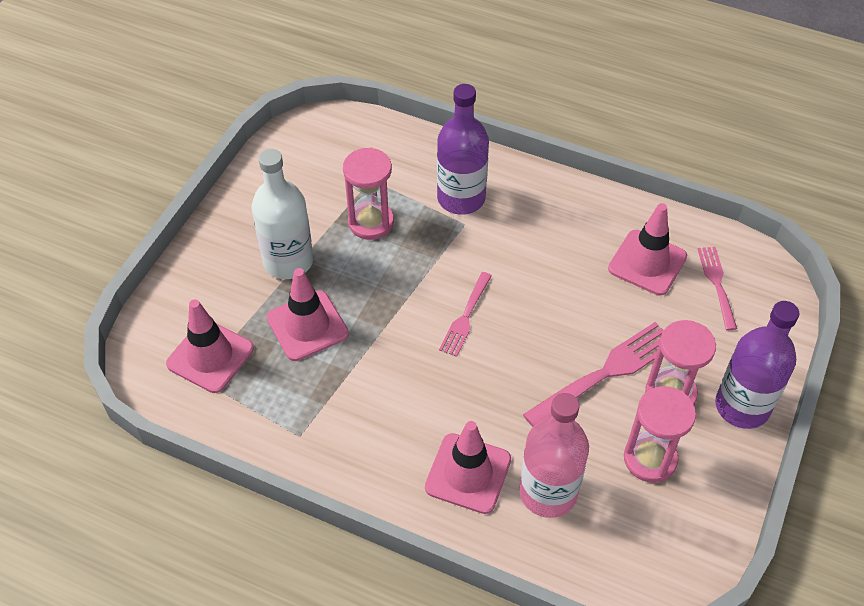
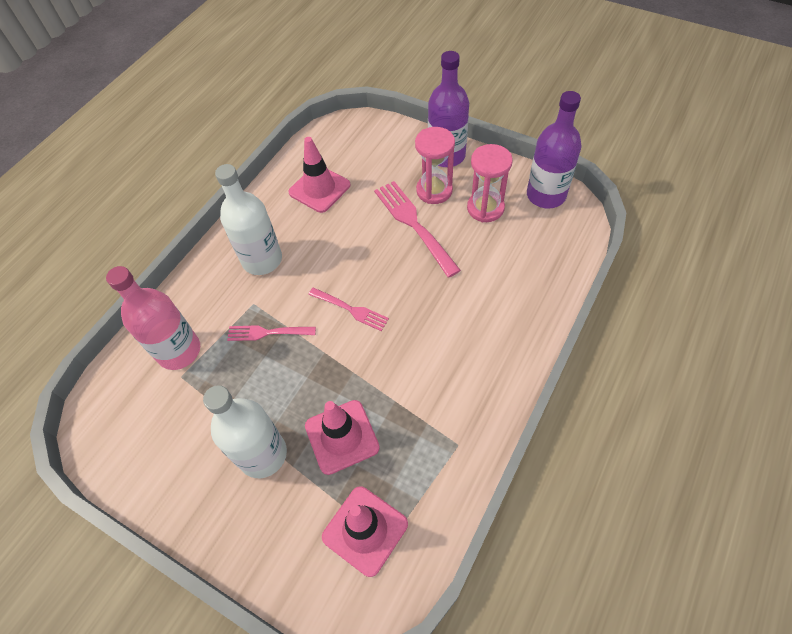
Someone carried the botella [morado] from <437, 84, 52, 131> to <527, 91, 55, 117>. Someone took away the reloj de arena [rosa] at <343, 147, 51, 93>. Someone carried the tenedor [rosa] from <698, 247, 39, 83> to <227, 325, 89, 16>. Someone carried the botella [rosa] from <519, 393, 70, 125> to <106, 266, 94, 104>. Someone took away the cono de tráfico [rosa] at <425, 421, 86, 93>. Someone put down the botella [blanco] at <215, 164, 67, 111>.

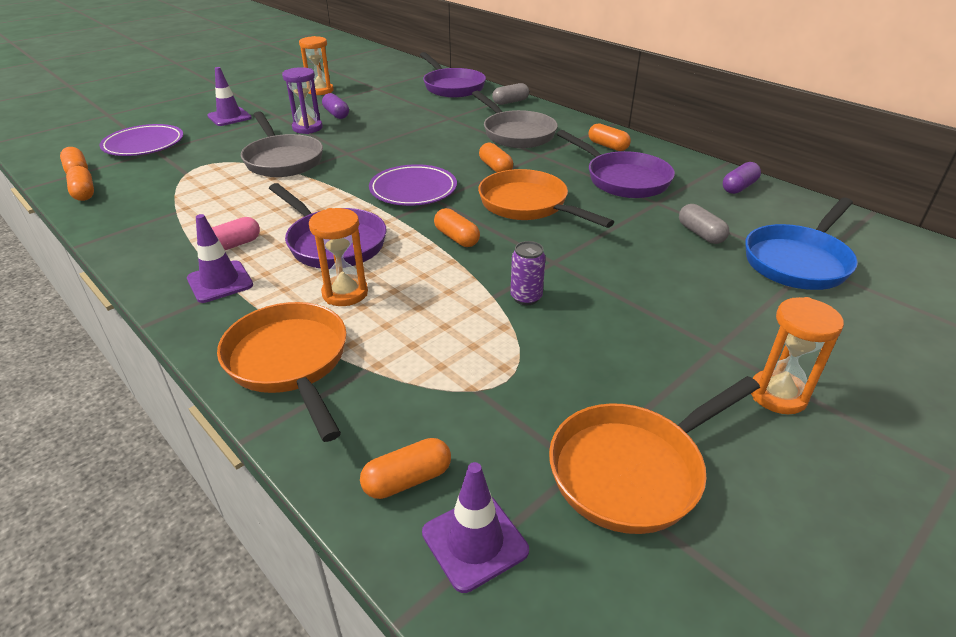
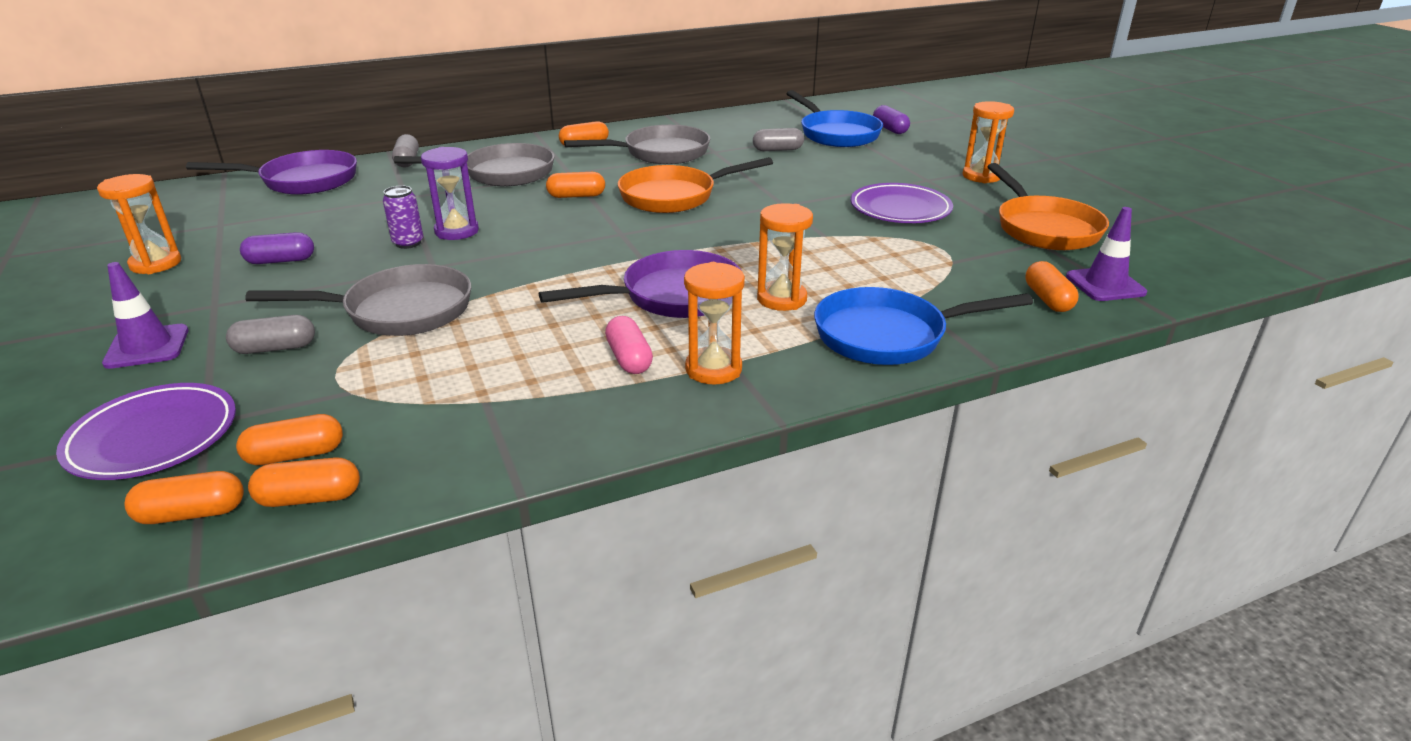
Someone carried the reloj de arena [morado] from <282, 67, 41, 67> to <421, 147, 58, 93>. Someone repainted the sartén [morado] at <557, 130, 118, 68>, which became the sartén [gris] at <564, 125, 146, 39>. Someone carried the cápsula [morado] from <723, 162, 38, 32> to <873, 105, 37, 29>. Someone carried the plato [morado] from <369, 164, 88, 42> to <850, 183, 103, 40>. Someone carried the cápsula [naranja] from <434, 208, 46, 39> to <236, 414, 107, 51>. Someone swapped the cono de tráfico [morado] at <187, 214, 66, 89> for the reloj de arena [naranja] at <684, 262, 61, 123>. Someone carried the lata [morado] from <510, 241, 36, 64> to <383, 185, 40, 64>. Someone repainted the sartén [naranja] at <217, 302, 129, 140>, which became the sartén [azul] at <814, 287, 219, 78>. Someone put down the cápsula [gris] at <226, 315, 89, 39>.

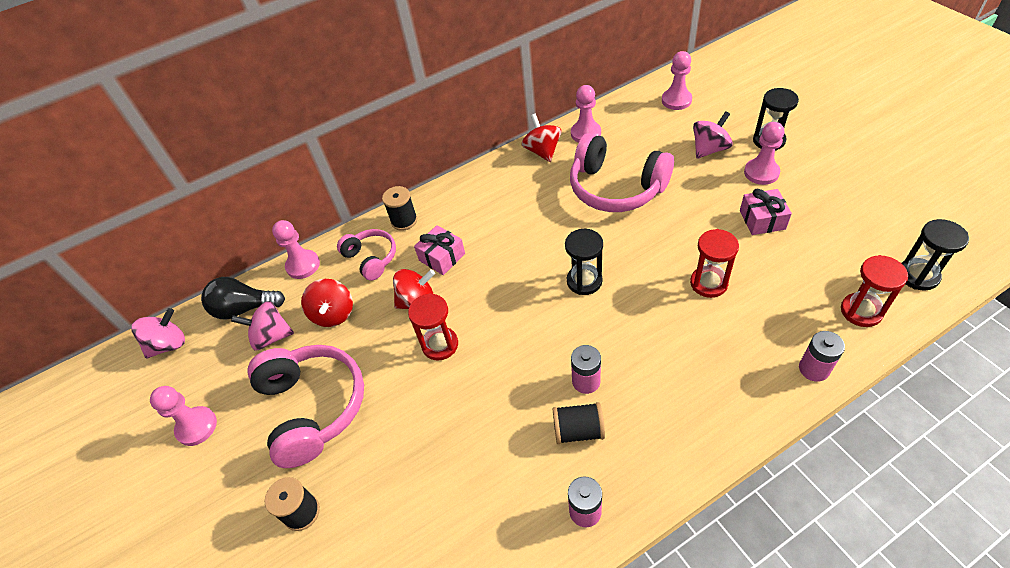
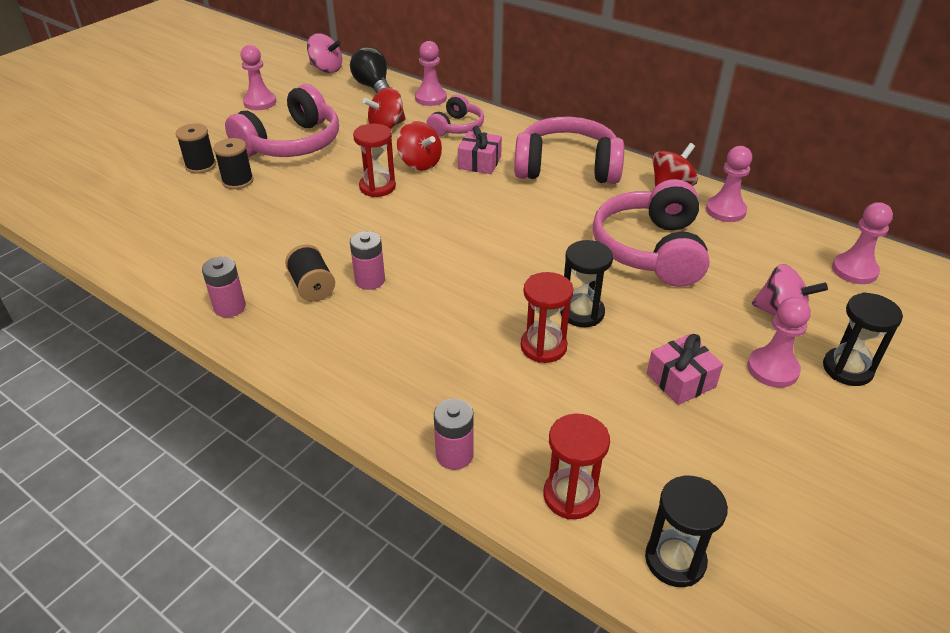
Someone carried the carrete [negro] from <382, 186, 35, 45> to <213, 138, 41, 51>. Someone carried the reloj de arena [negro] from <565, 229, 38, 66> to <560, 240, 53, 87>. Someone took away the peonza [rosa] at <231, 301, 63, 50>. Someone put down the auriculares [rosa] at <514, 117, 110, 67>.

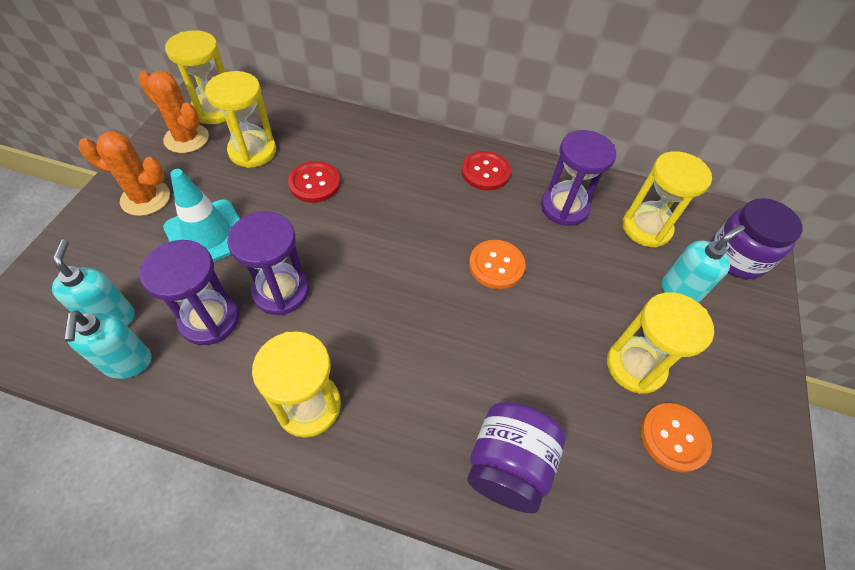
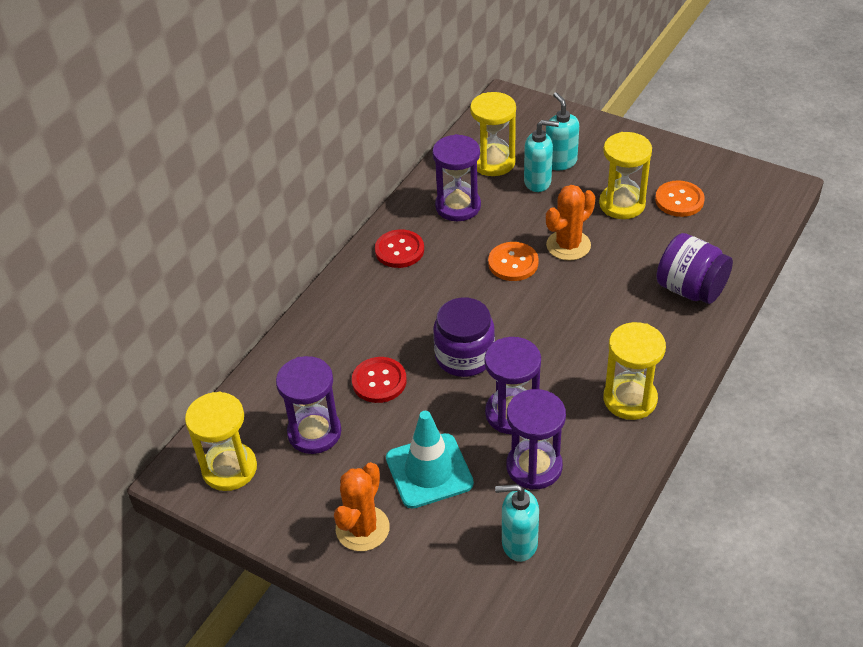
Someone carried the cactus [naranja] from <138, 71, 71, 82> to <546, 185, 49, 76>. Someone repainted the reloj de arena [amarillo] at <205, 71, 71, 97>, which became the reloj de arena [morado] at <276, 356, 65, 98>. Someone carried the tarro [morado] from <711, 198, 92, 81> to <433, 297, 62, 80>. Someone carried the dispensador de jabón [turquesa] from <64, 310, 87, 69> to <524, 120, 35, 72>.

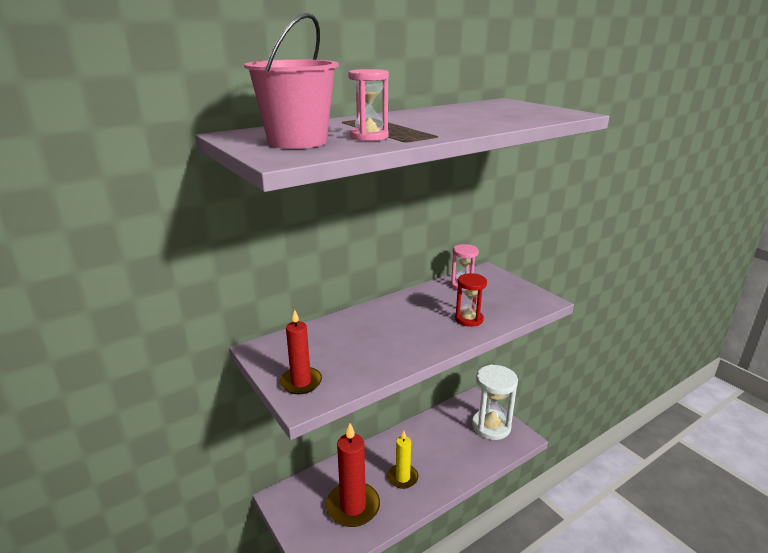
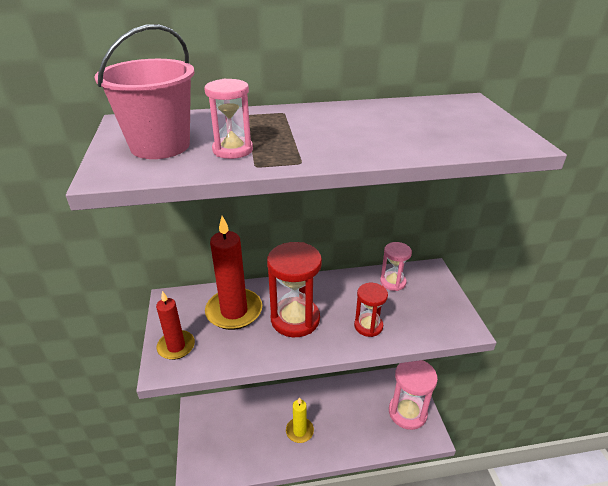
Someone repainted the reloj de arena [blanco] at <472, 365, 46, 75>, which became the reloj de arena [rosa] at <389, 360, 49, 70>. Someone carried the vela [rojo] from <326, 423, 54, 104> to <205, 216, 57, 114>. Someone put down the reloj de arena [rojo] at <267, 242, 55, 95>.

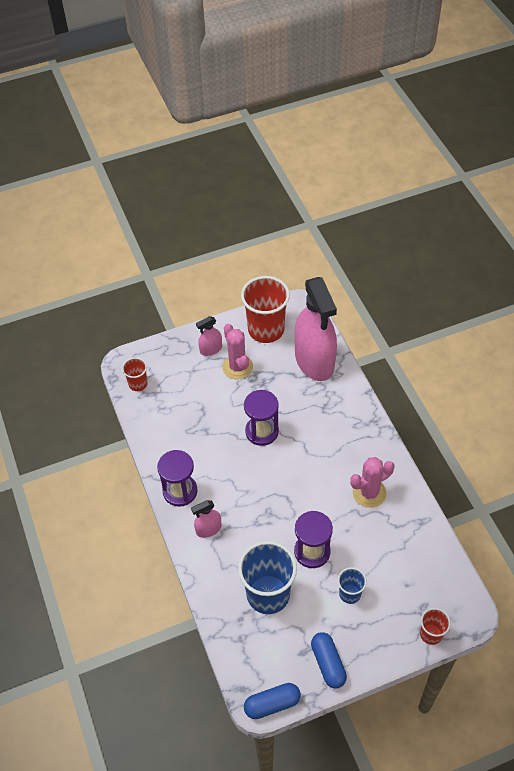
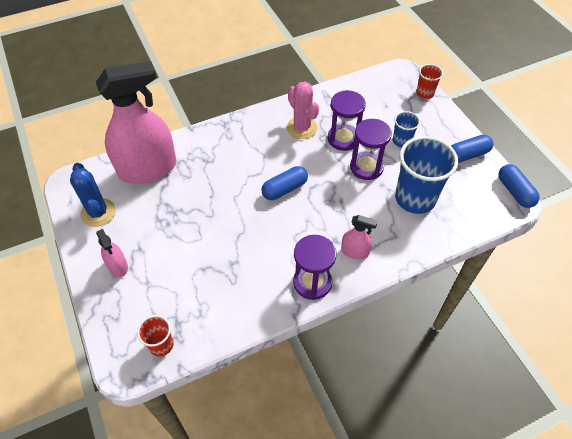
Someone swapped the vaso [rojo] at <241, 276, 49, 67> for the cactus [azul] at <70, 163, 46, 64>. Someone took away the cactus [rosa] at <222, 324, 31, 56>. Someone carried the reloj de arena [morado] from <244, 390, 35, 56> to <328, 90, 38, 61>. Someone rotated the pulverizador [rosa] at <191, 500, 30, 38> by 45 degrees counterclockwise. Someone put down the cápsula [azul] at <261, 166, 47, 34>.

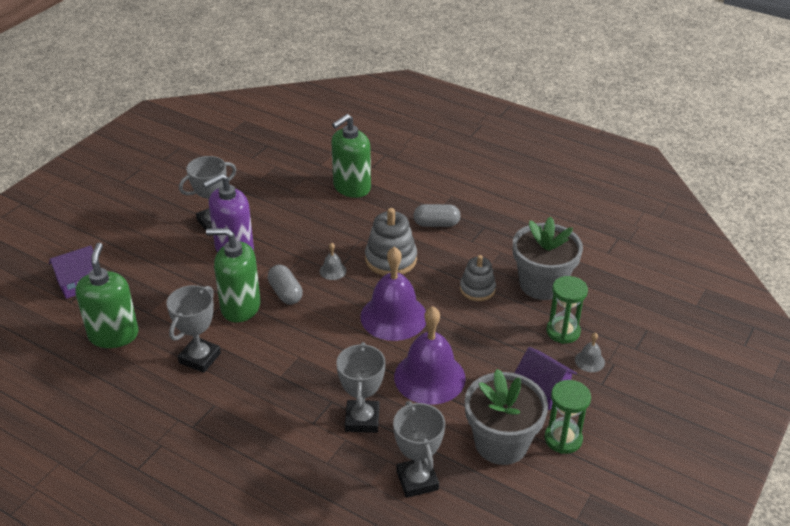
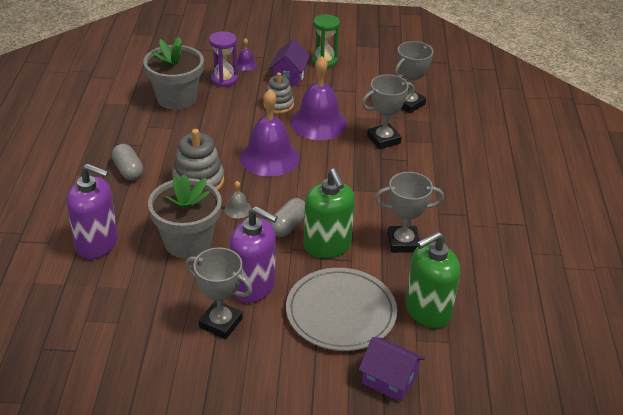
Someone repainted the dispensador de jabón [verde] at <331, 114, 40, 84>, which became the dispensador de jabón [morado] at <66, 164, 52, 95>. Someone carried the juguete apilable [gris] from <460, 255, 36, 46> to <263, 73, 31, 41>. Someone repainted the reloj de arena [verde] at <546, 276, 42, 68>, which became the reloj de arena [morado] at <209, 31, 29, 56>. Someone repainted the campana [gris] at <575, 332, 30, 40>, which became the campana [morado] at <237, 38, 20, 33>. Someone carried the maceta [gris] from <465, 369, 83, 96> to <148, 174, 74, 85>. Someone put down the plato [gris] at <286, 268, 111, 83>.

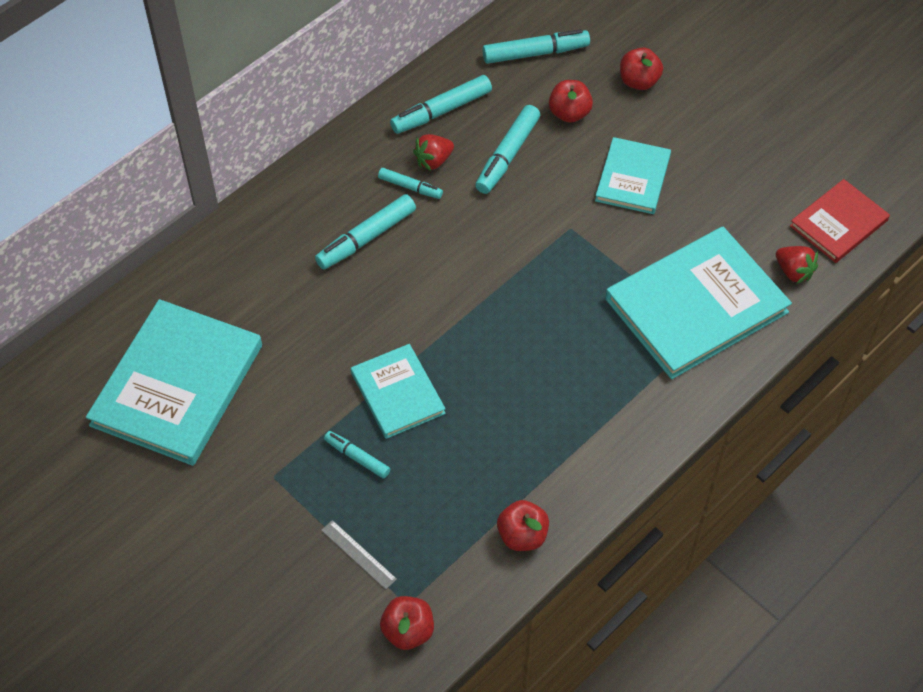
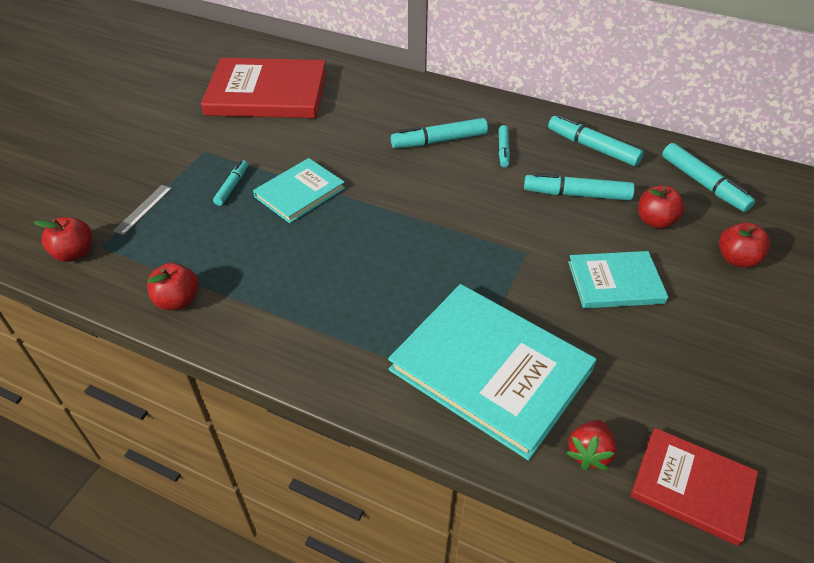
Someone took away the fresa [rojo] at <413, 134, 41, 37>. Someone rotated the rotulador [turquesa] at <315, 194, 101, 75> by 45 degrees counterclockwise. Someone repainted the libro [turquesa] at <86, 299, 176, 167>, which became the libro [rojo] at <201, 58, 126, 60>.

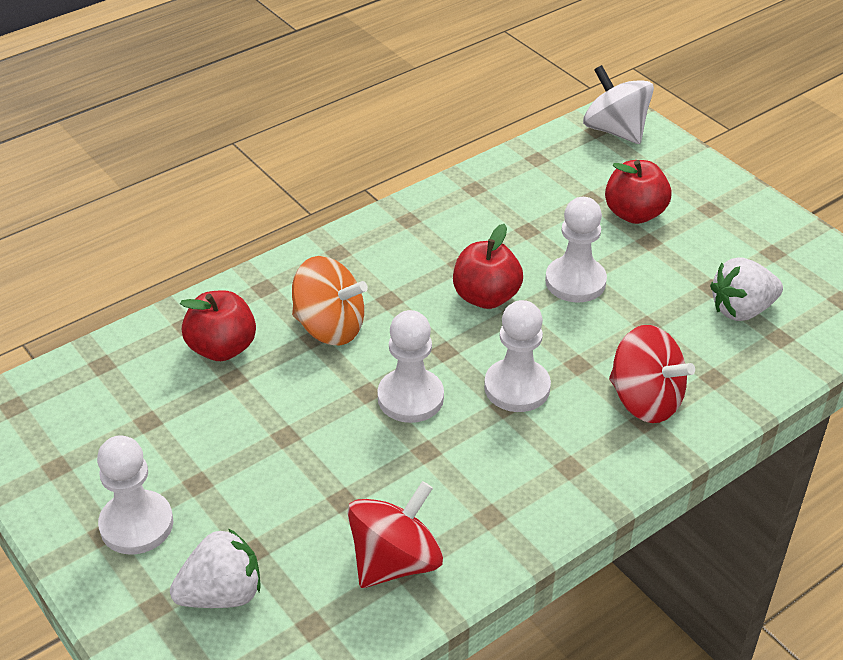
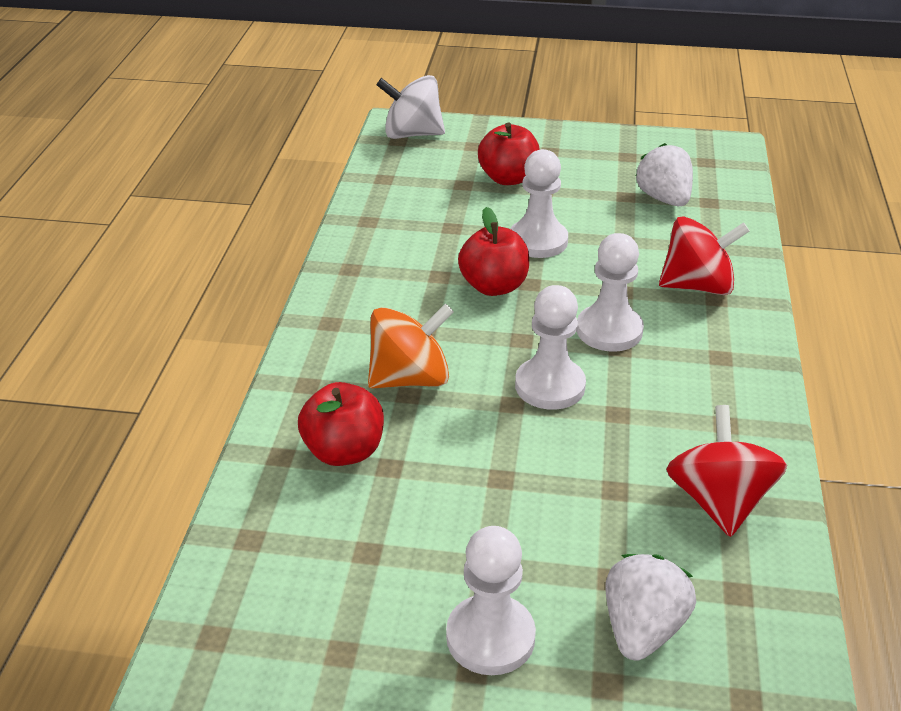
Someone rotated the fresa [blanco] at <710, 257, 73, 64> by 135 degrees clockwise.

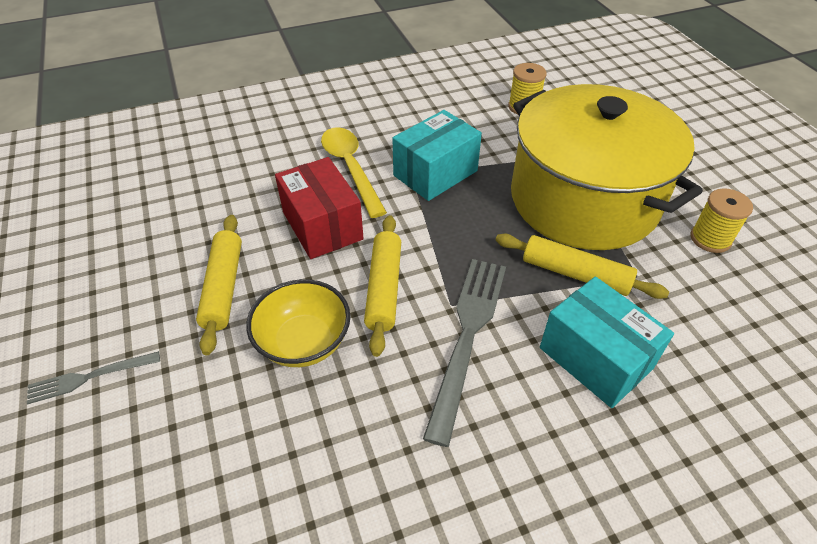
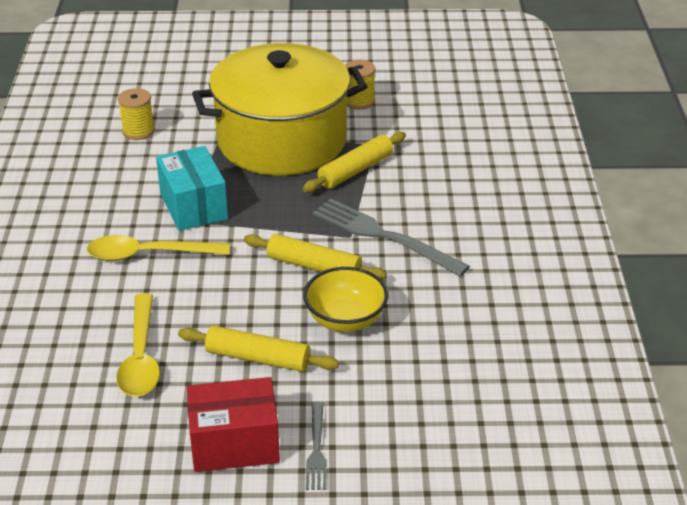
Someone carried the caja [rojo] from <275, 157, 89, 102> to <187, 377, 93, 95>. Someone took away the caja [turquesa] at <540, 276, 134, 132>. Someone put down the cuchara [amarillo] at <116, 293, 44, 104>.

